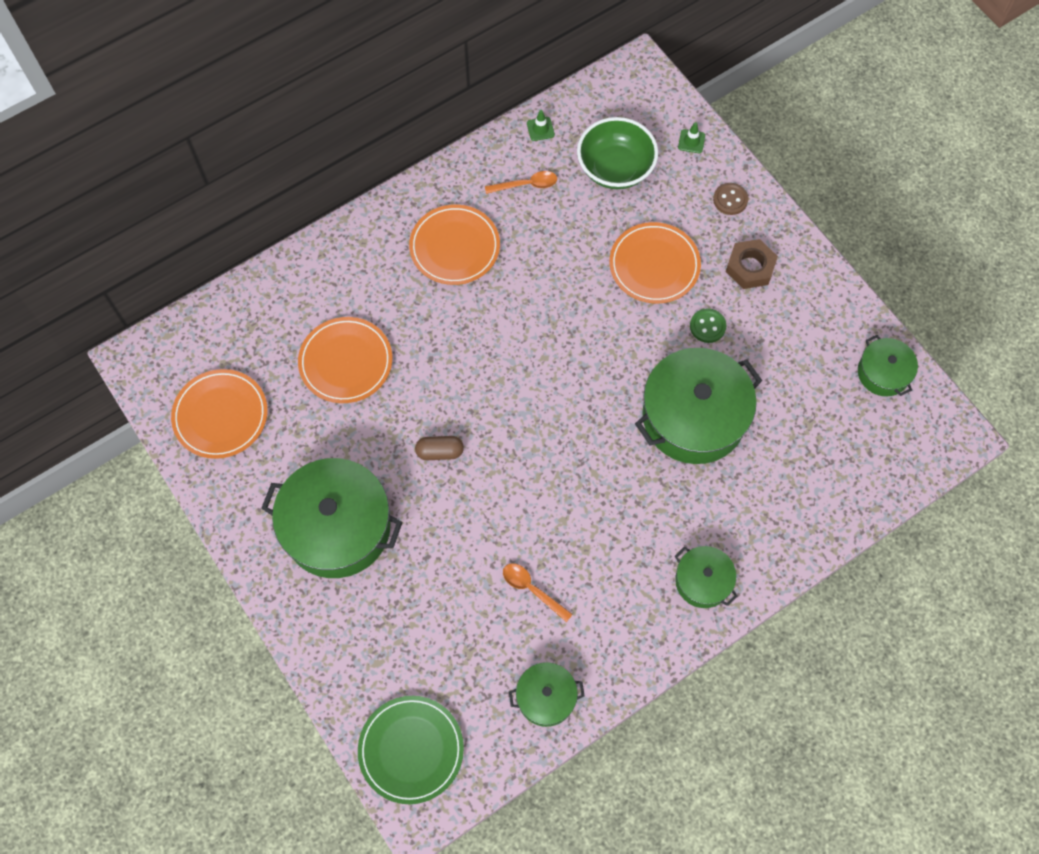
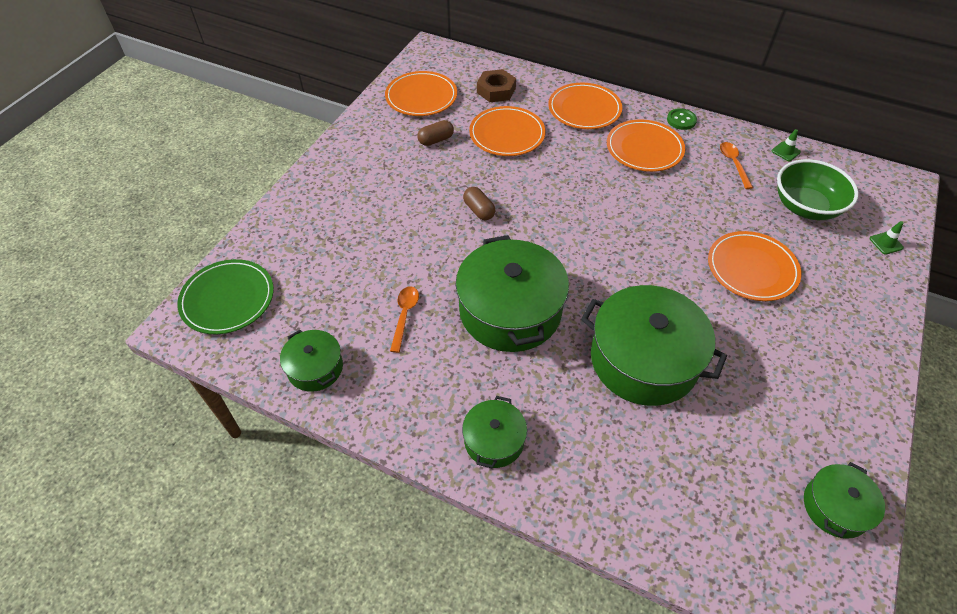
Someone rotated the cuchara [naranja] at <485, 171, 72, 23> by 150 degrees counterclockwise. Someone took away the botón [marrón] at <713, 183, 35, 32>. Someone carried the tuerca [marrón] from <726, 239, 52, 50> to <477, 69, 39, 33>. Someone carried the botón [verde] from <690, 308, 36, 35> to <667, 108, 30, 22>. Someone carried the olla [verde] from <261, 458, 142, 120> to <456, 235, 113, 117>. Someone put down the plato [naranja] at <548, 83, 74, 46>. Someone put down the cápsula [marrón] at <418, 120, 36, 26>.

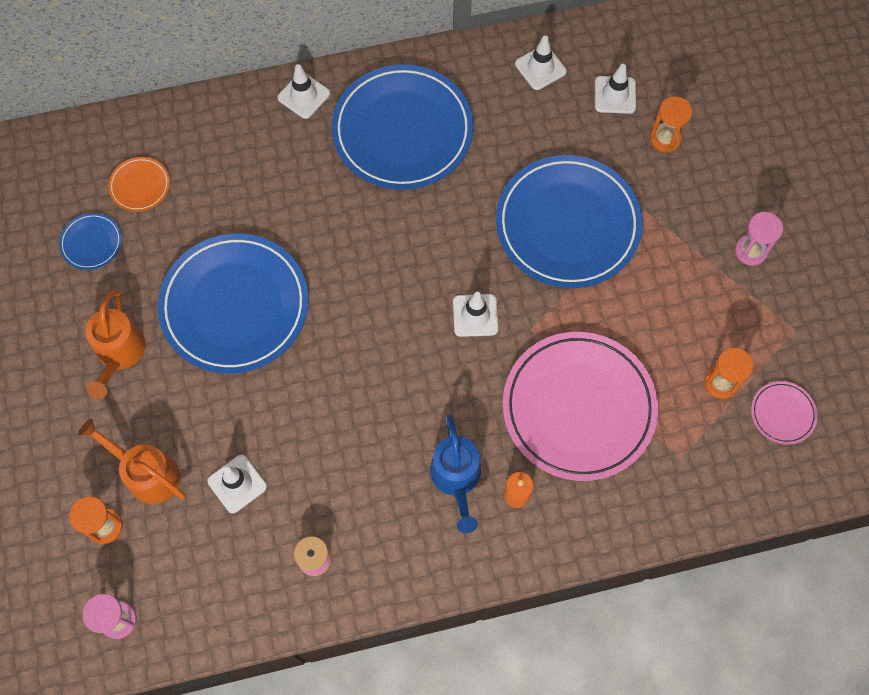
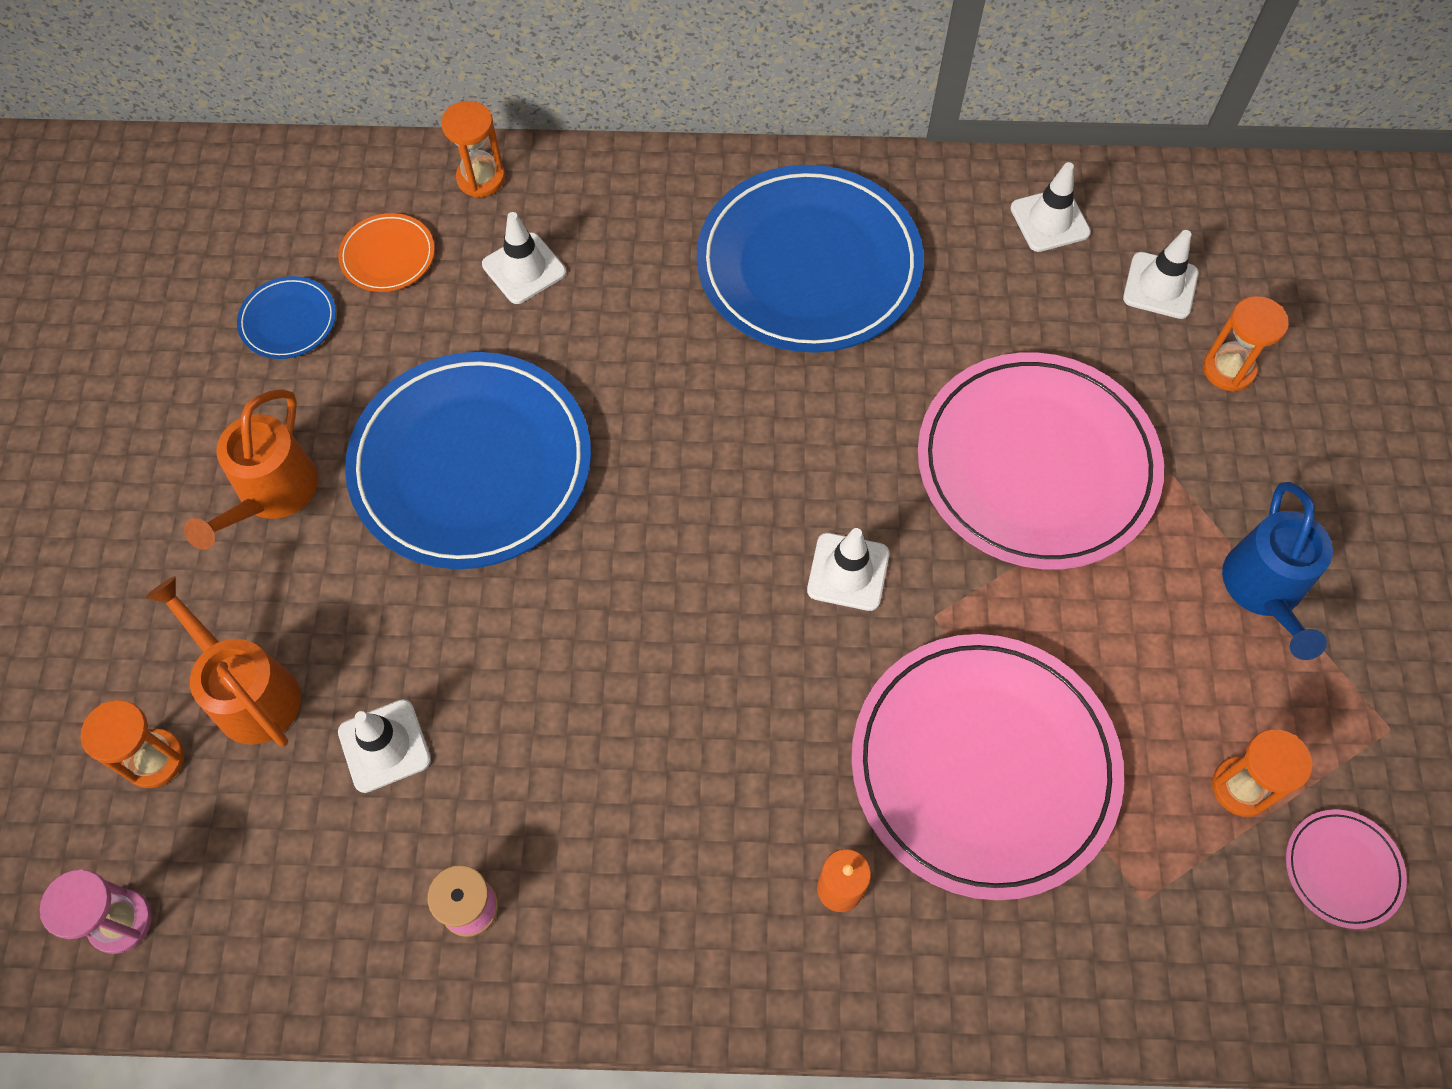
Someone carried the cono de tráfico [blanco] from <277, 64, 53, 55> to <482, 212, 84, 92>. Someone repainted the plato [azul] at <496, 155, 147, 133>, which became the plato [rosa] at <918, 353, 246, 216>. Someone took away the reloj de arena [rosa] at <735, 212, 48, 54>. Someone carried the regadera [azul] from <430, 414, 51, 119> to <1222, 482, 111, 178>. Someone put down the reloj de arena [naranja] at <441, 101, 64, 96>.

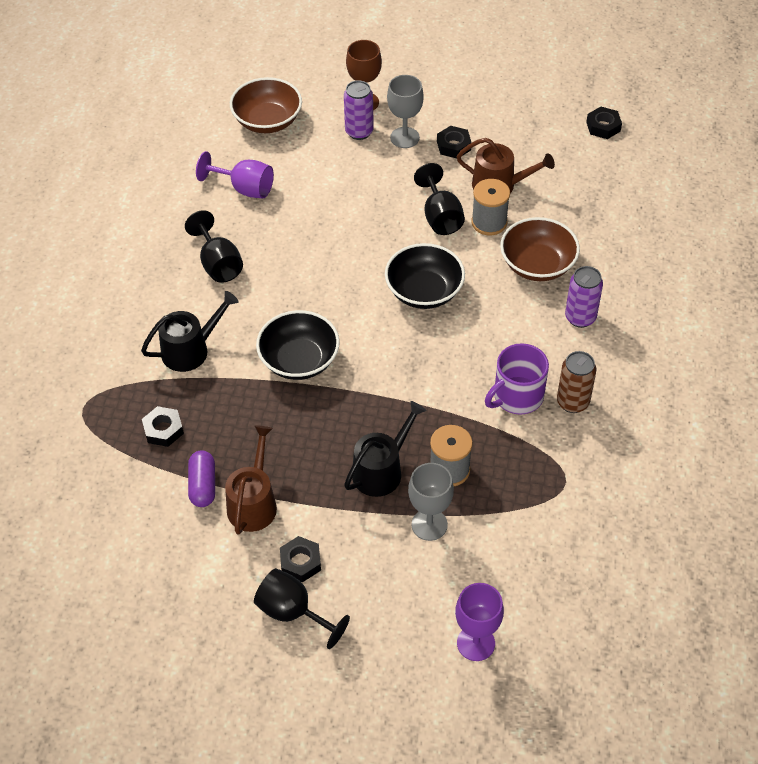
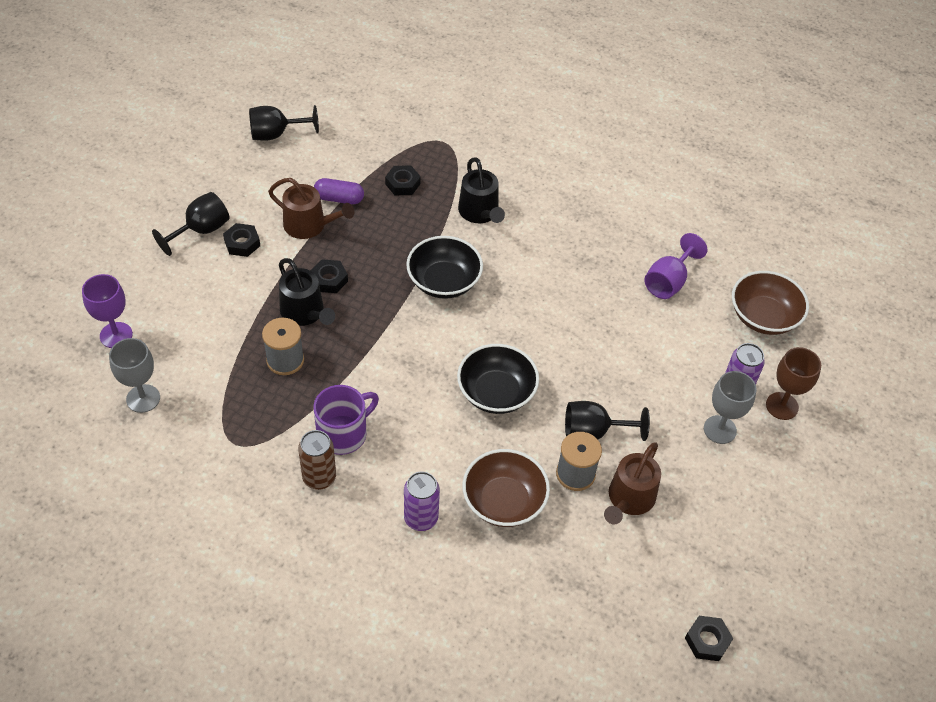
Someone carried the tuerca [negro] from <437, 126, 35, 32> to <310, 259, 38, 34>. Someone carried the copa [negro] from <185, 210, 58, 73> to <249, 105, 70, 36>. Someone rotated the taza [morado] at <485, 343, 64, 72> by 75 degrees clockwise. Someone carried the copa [gris] from <408, 463, 46, 78> to <109, 338, 51, 75>.

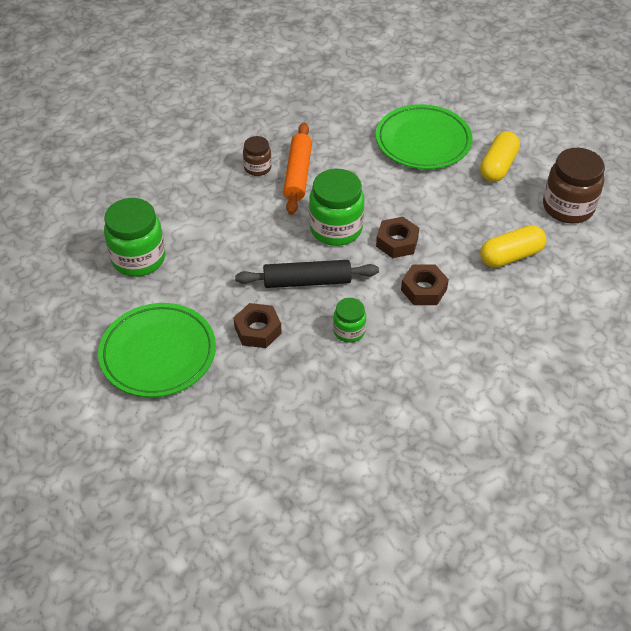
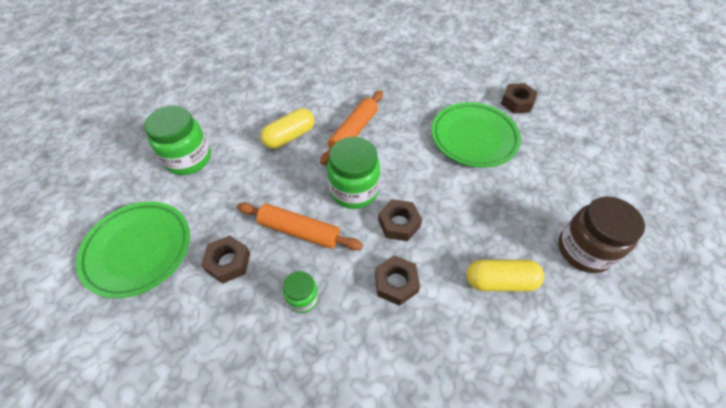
Someone carried the cápsula [amarillo] from <480, 131, 40, 51> to <261, 108, 54, 41>. Someone took away the tarro [marrón] at <243, 136, 29, 40>. Someone repainted the rodillo [negro] at <235, 260, 144, 28>, which became the rodillo [naranja] at <237, 202, 126, 49>. Someone put down the tuerca [marrón] at <501, 83, 37, 30>.

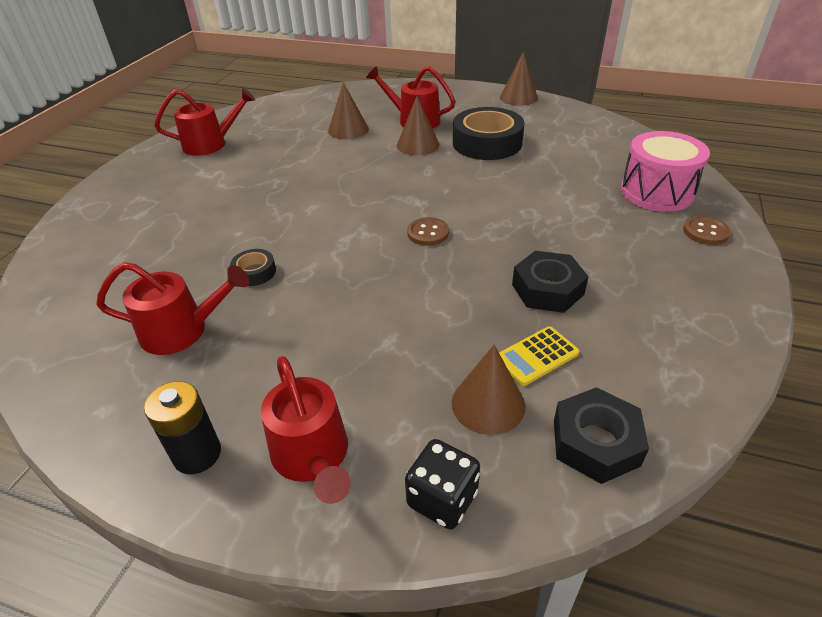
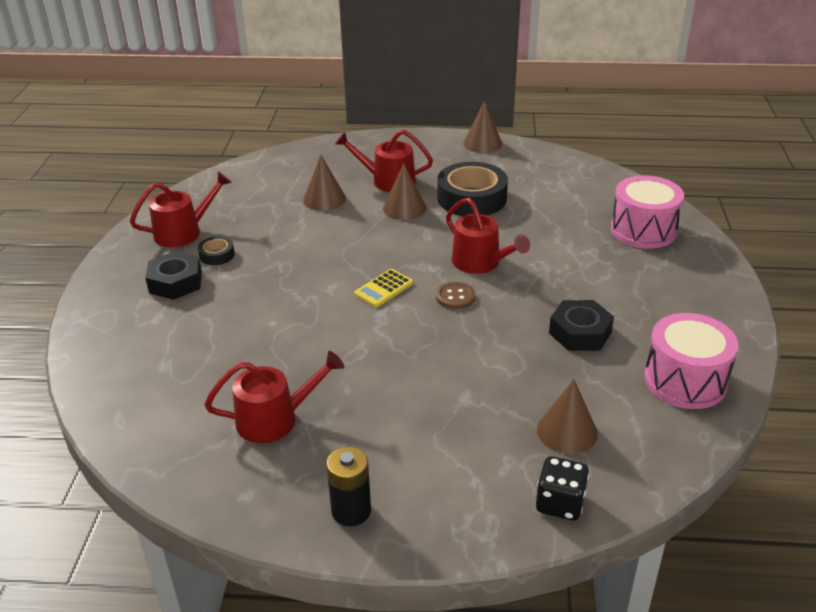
Someone took away the botón [marrón] at <683, 216, 48, 29>. Someone carried the cinta adhesiva [negro] from <230, 249, 46, 37> to <198, 236, 37, 29>. Someone carried the calculadora [amarillo] from <499, 326, 80, 60> to <354, 269, 59, 38>. Someone carried the regadera [rojo] from <261, 356, 90, 148> to <446, 198, 84, 76>. Someone carried the tuerca [negro] from <554, 387, 95, 97> to <145, 251, 57, 49>. Someone put down the tambor [rosa] at <644, 313, 95, 96>.

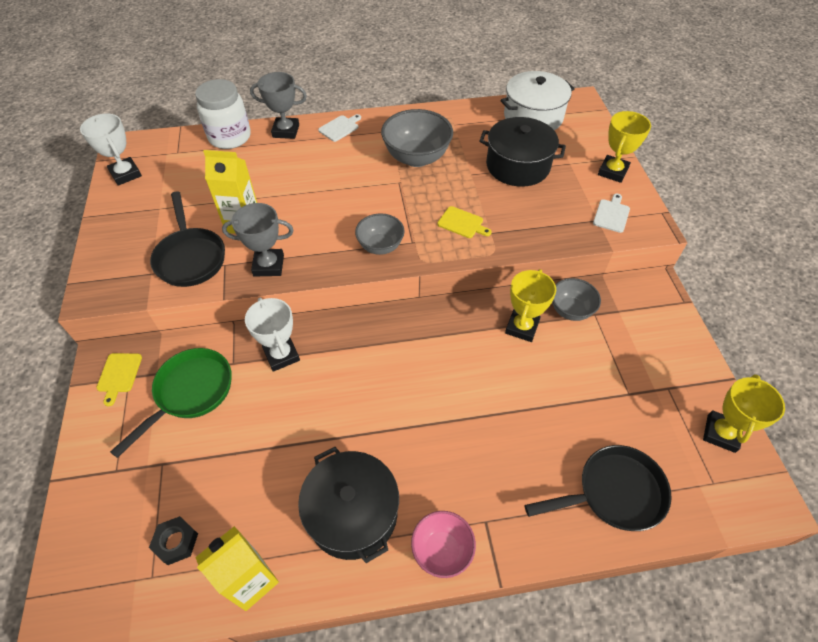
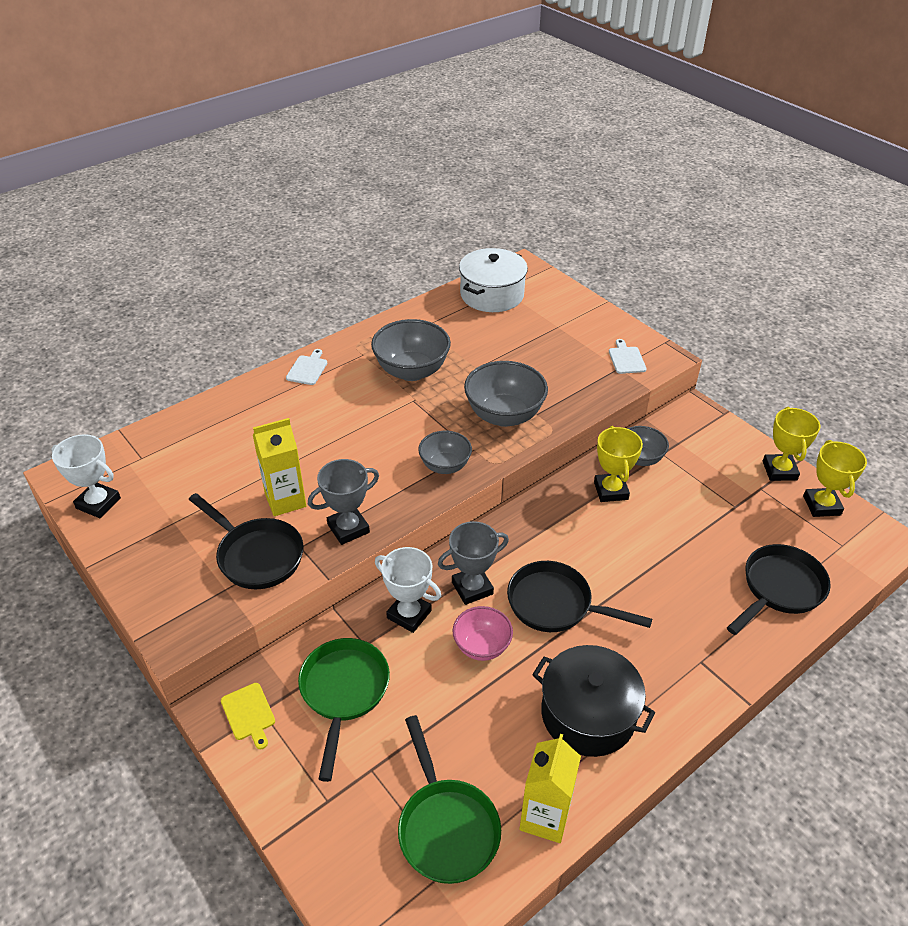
Someone carried the trofeo [gris] from <250, 72, 57, 67> to <438, 521, 71, 84>. Someone took away the tarro [blanco] at <195, 79, 56, 70>. Someone carried the trofeo [amarillo] from <598, 111, 53, 72> to <763, 407, 58, 74>. Someone took away the olla [negro] at <479, 117, 87, 70>. Someone swapped the tabla de cortar [amarillo] at <437, 206, 55, 32> for the cuenco [gris] at <464, 361, 84, 66>. Someone carried the cuenco [rosa] from <411, 511, 65, 67> to <452, 606, 61, 55>. Someone swapped the tuerca [negro] at <149, 516, 49, 49> for the sartén [verde] at <398, 715, 103, 169>. Someone put down the sartén [negro] at <507, 561, 145, 71>.

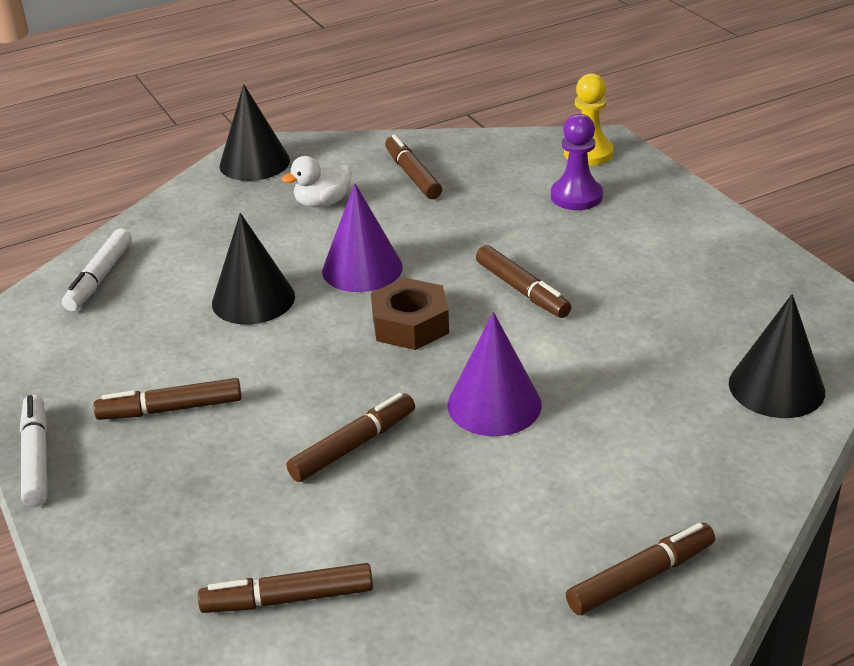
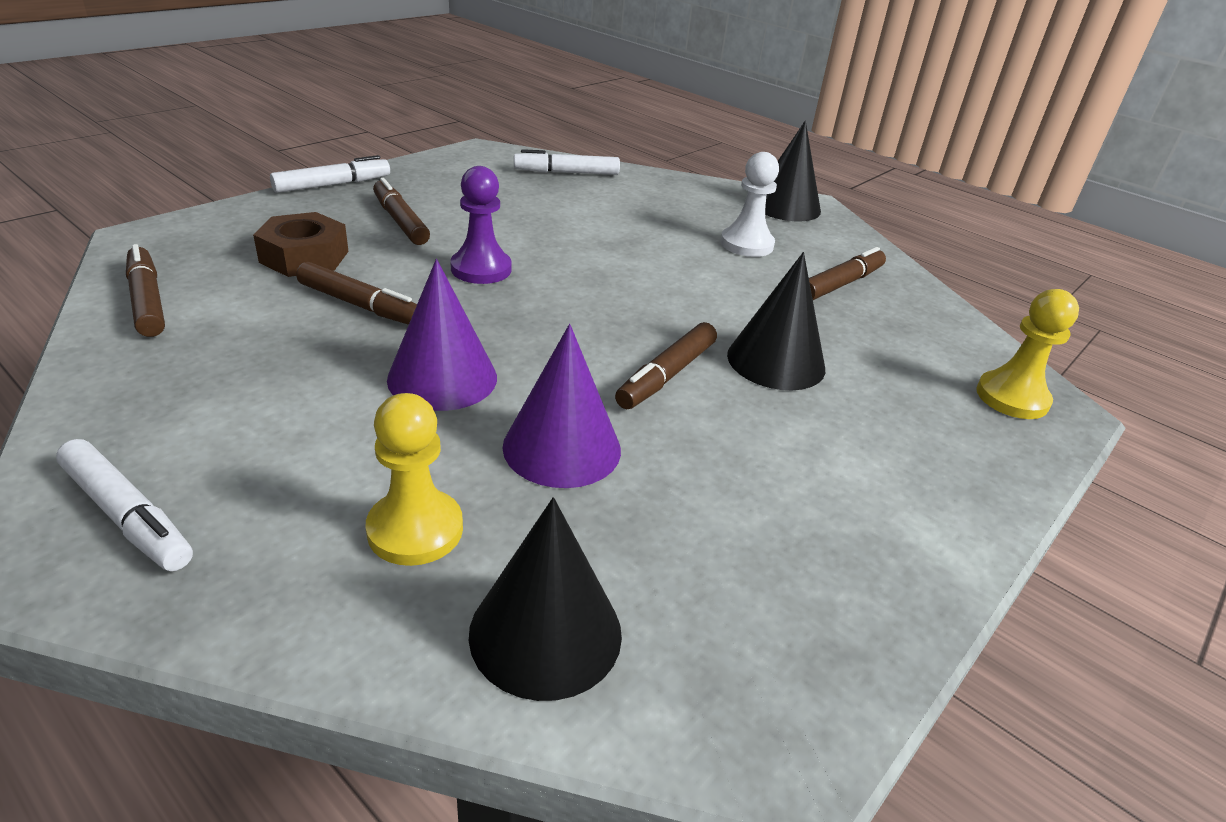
Someone carried the peón [morado] from <551, 114, 52, 96> to <450, 166, 61, 118>. Someone swapped the pato [blanco] at <282, 156, 70, 52> for the peón [blanco] at <720, 152, 59, 105>. Someone carried the cono [morado] from <322, 183, 81, 109> to <503, 324, 118, 164>. Someone carried the cono [negro] from <212, 213, 83, 112> to <727, 252, 98, 138>. Someone carried the tuerca [marrón] from <371, 278, 78, 72> to <253, 212, 96, 65>. Someone repainted the rotulador [marrón] at <566, 523, 149, 92>, which became the rotulador [blanco] at <56, 439, 137, 132>. Someone put down the peón [amarillo] at <365, 393, 98, 173>.

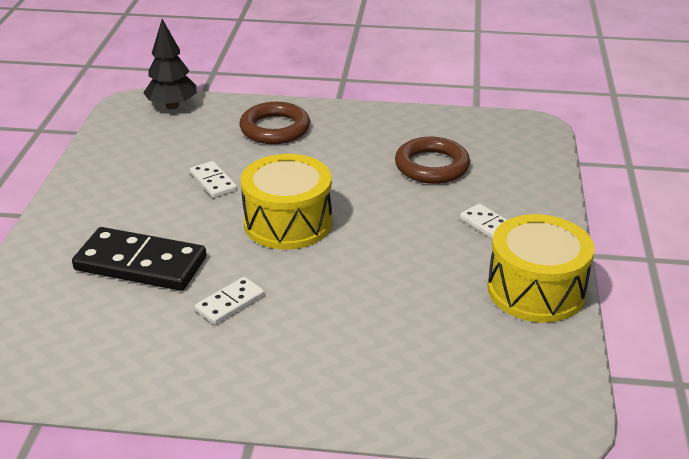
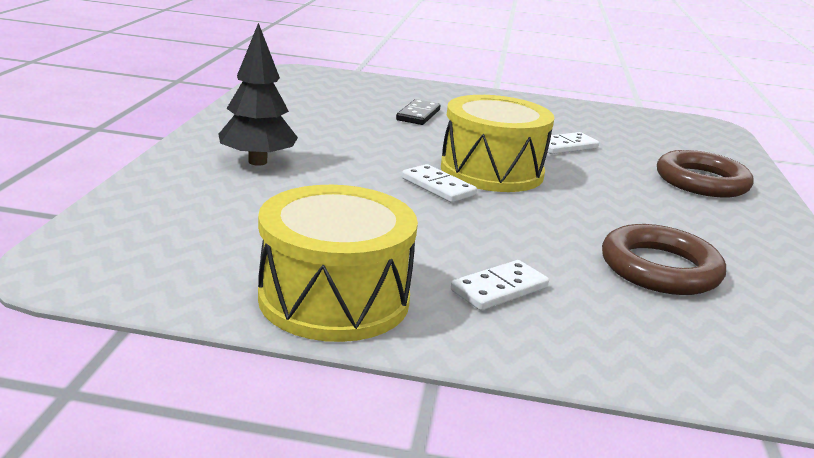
Someone carried the árbol [negro] from <143, 19, 54, 90> to <218, 23, 80, 143>. Someone scaled the ficha de dominó [negro] at <72, 227, 135, 64> by 0.51. Someone carried the ficha de dominó [blanco] from <195, 277, 69, 48> to <402, 164, 75, 39>.

